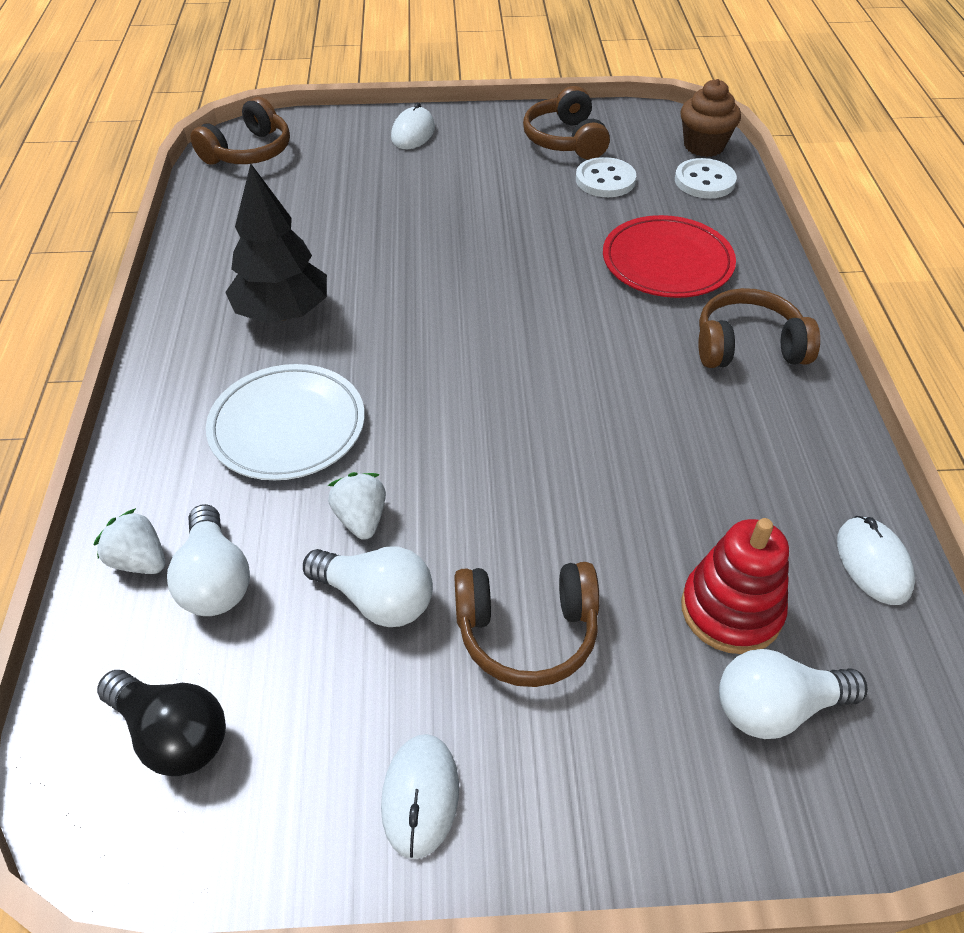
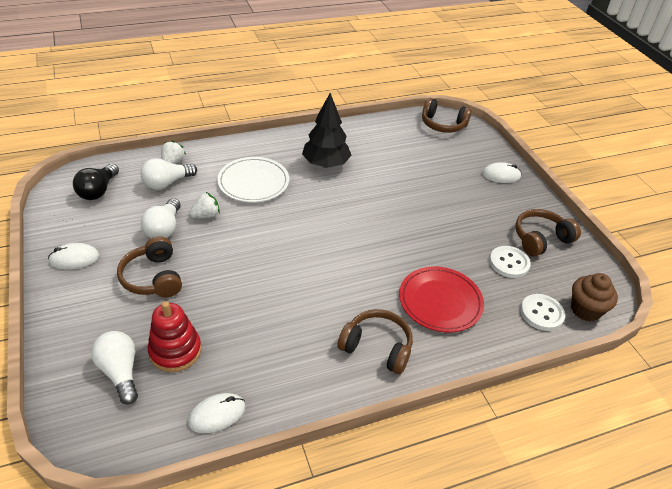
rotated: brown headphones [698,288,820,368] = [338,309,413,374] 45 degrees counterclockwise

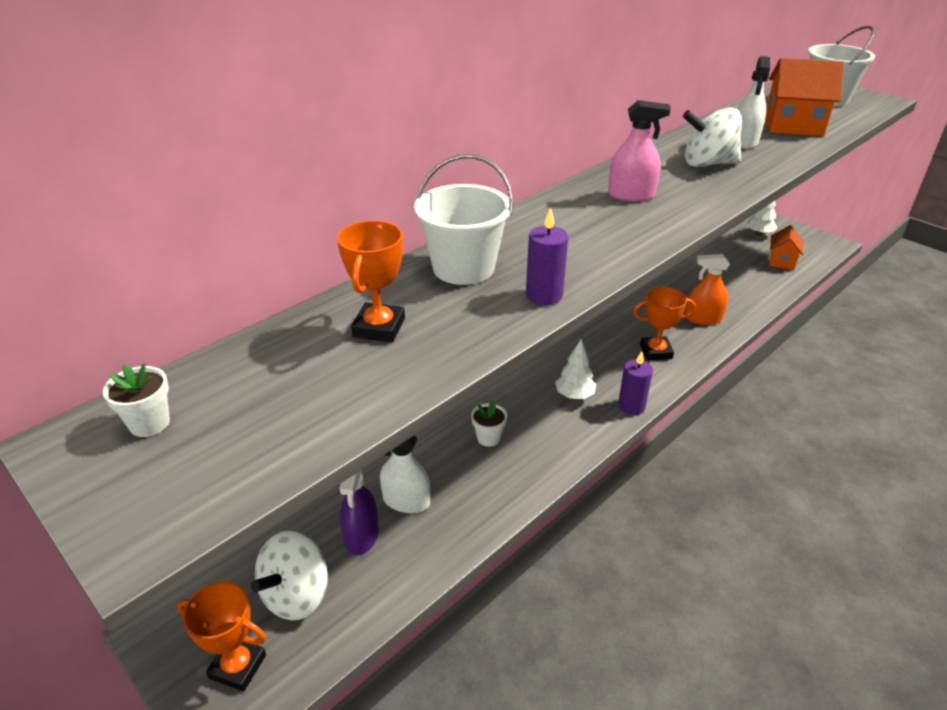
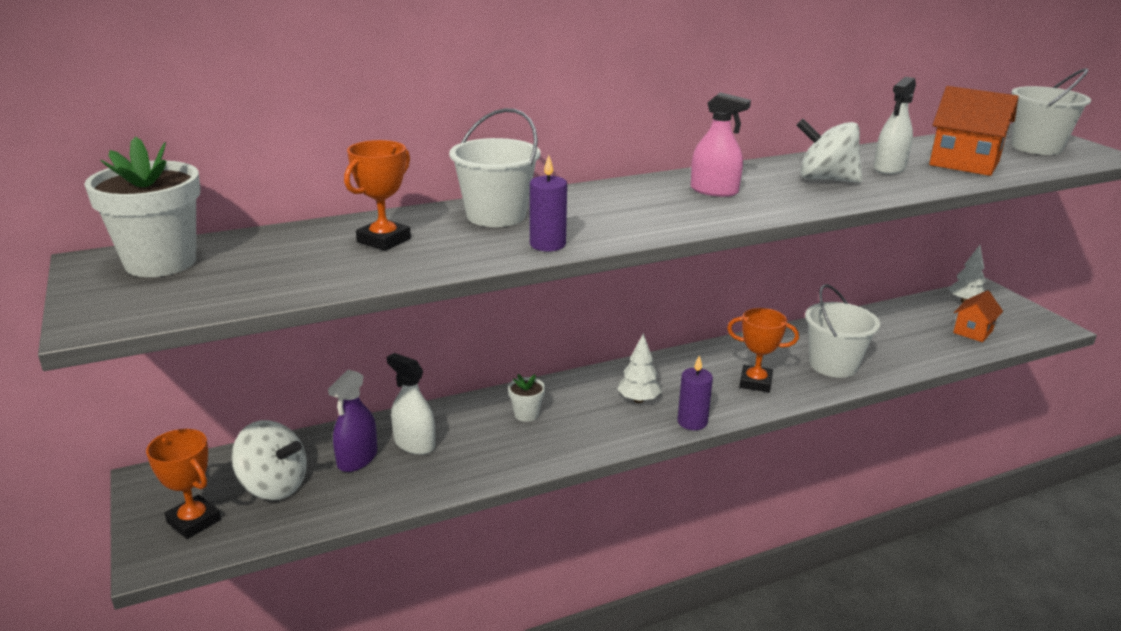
swapped: orange spray bottle [685,254,730,325] to white bucket [805,284,880,378]
rotated: white spinning top [251,531,328,620] = [231,420,307,500] 120 degrees counterclockwise
scaled: white flower pot [103,363,170,437] = [84,136,201,277] x2.12

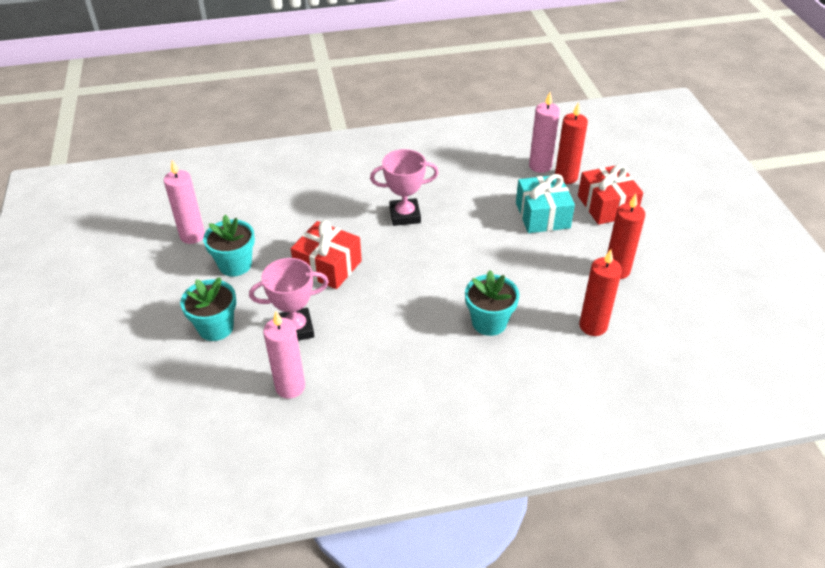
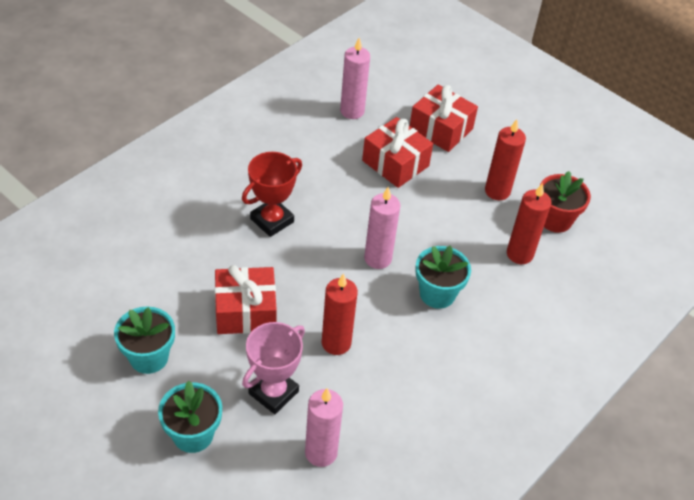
new: red flower pot [540,171,591,233]
shifted: pink candle [164,160,205,244] to [364,187,400,269]; red candle [555,102,588,184] to [322,273,358,355]
repainted: pink trophy [370,149,438,226] to red trophy [242,152,302,237]; turquoise gift [516,174,575,233] to red gift [362,117,433,188]

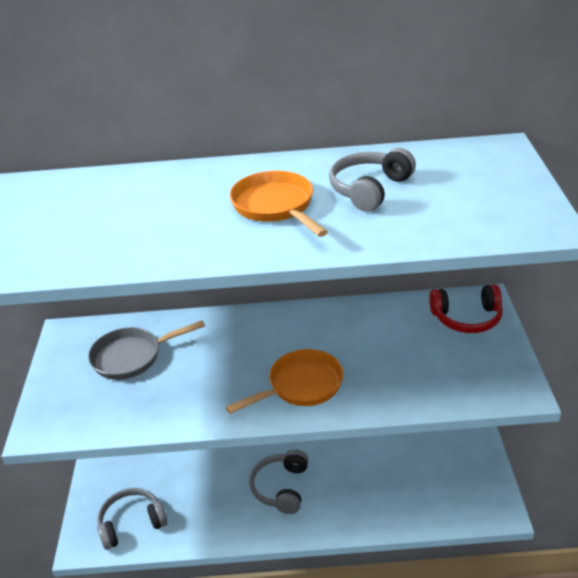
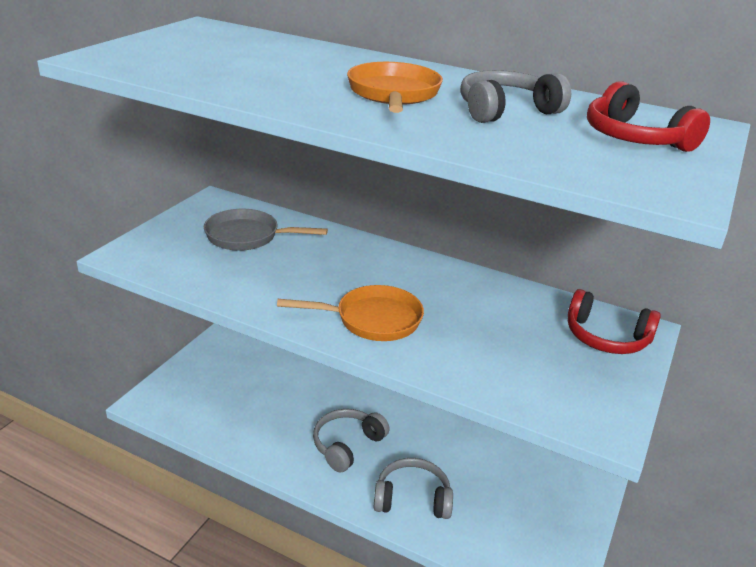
new: red headphones [587,81,710,152]
shifted: grey headphones [97,488,168,550] to [374,458,453,519]

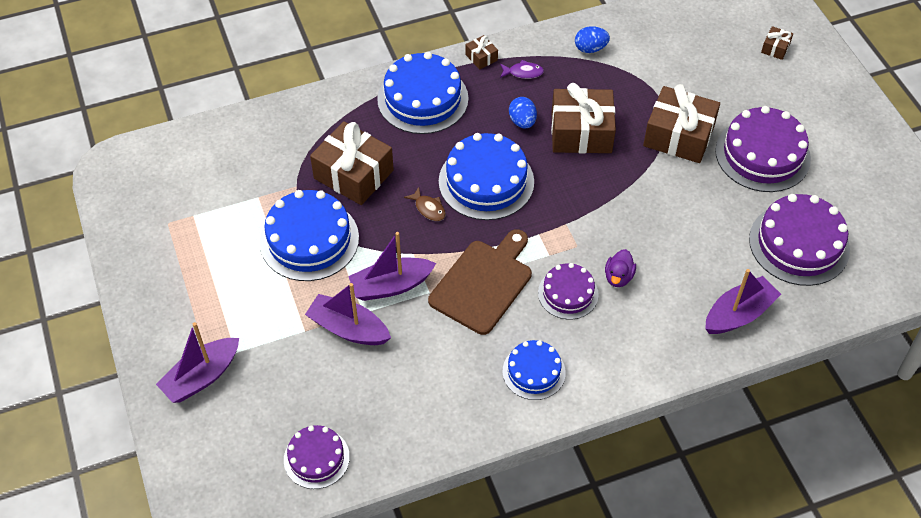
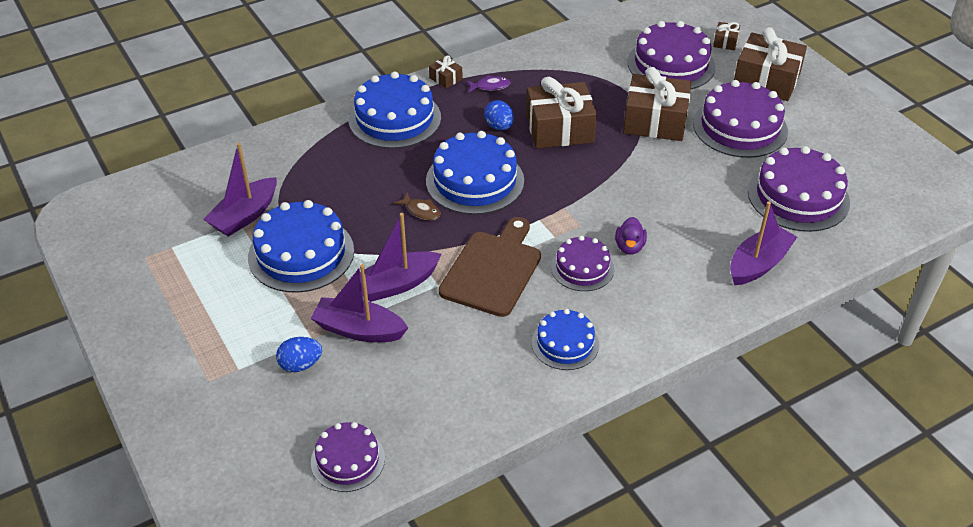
new: purple cake [627,21,715,89]
shifted: purple boat [156,322,239,403] to [204,143,277,237]; brown gift [310,121,394,205] to [734,27,807,101]; blue egg [575,26,610,53] to [276,337,322,372]

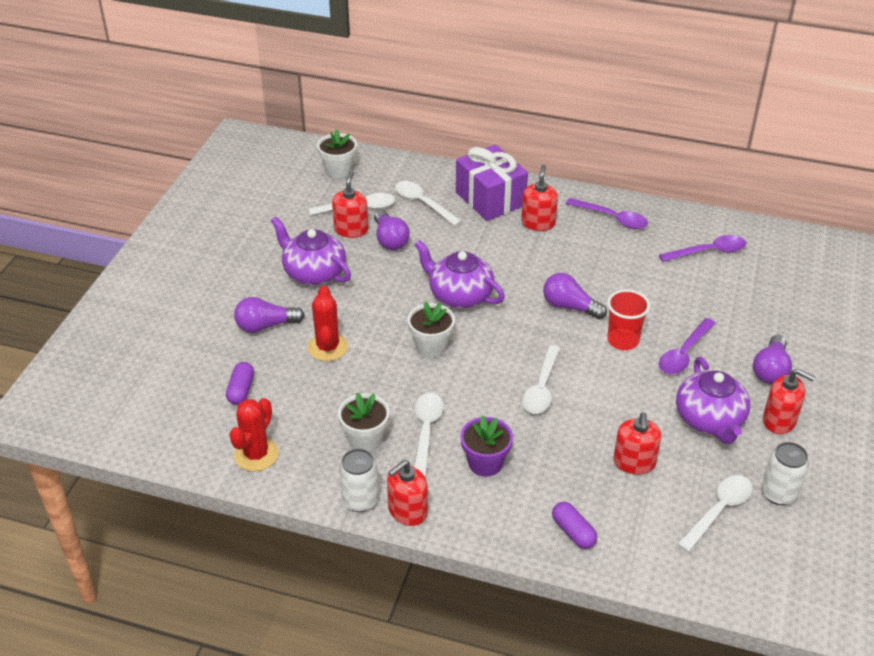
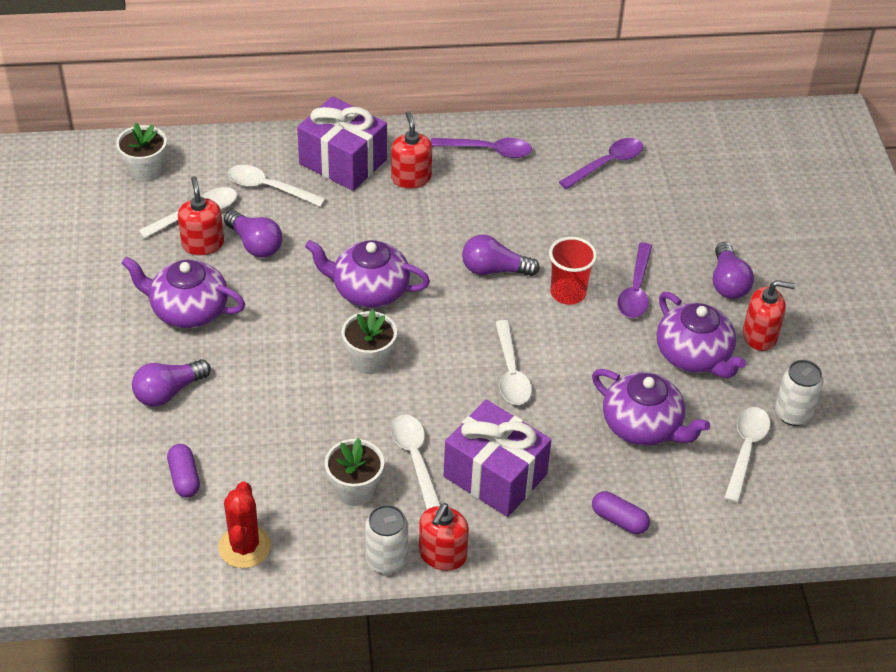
gone: red cactus [308,286,348,361]
swapped: purple flower pot [460,415,513,477] to purple gift [444,400,551,517]; red soap dispenser [613,412,662,475] to purple teapot [592,369,710,446]

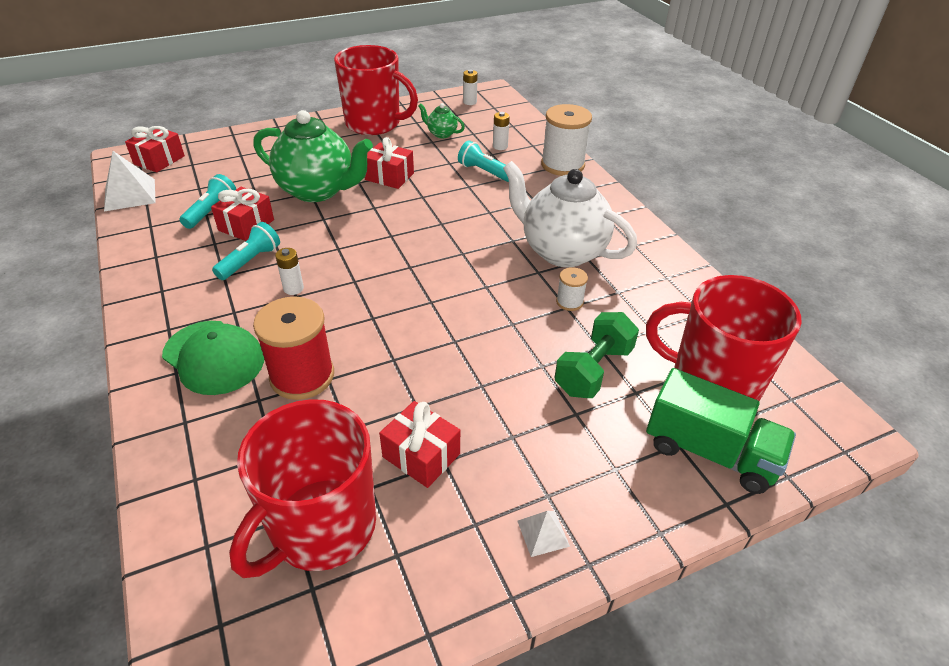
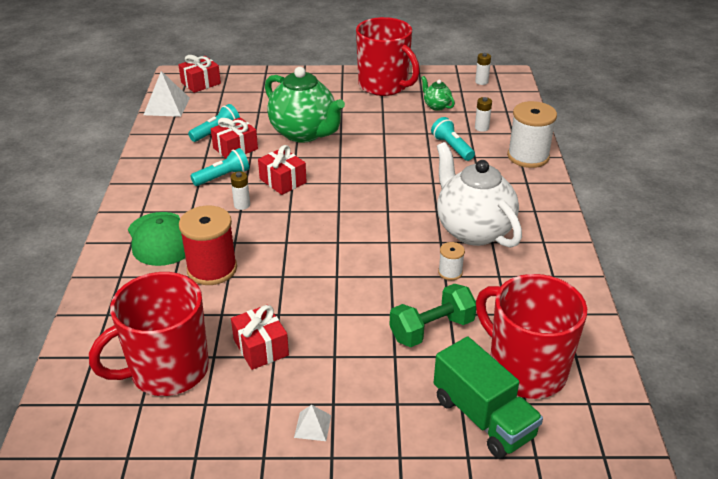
shifted: red gift [365,137,414,189] to [258,145,307,195]

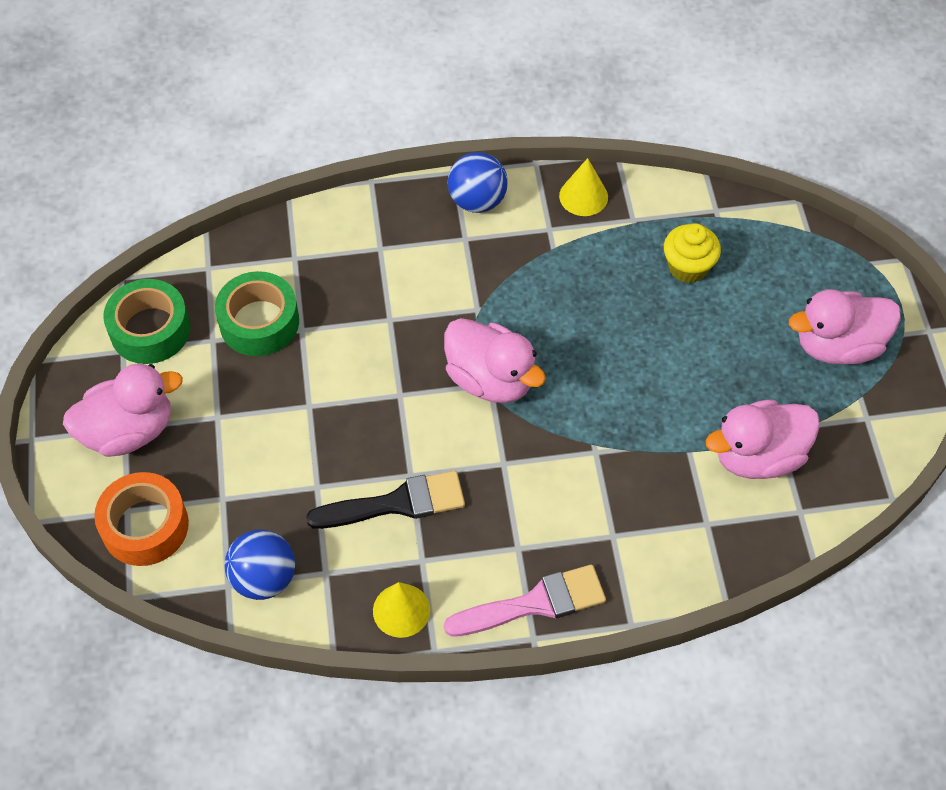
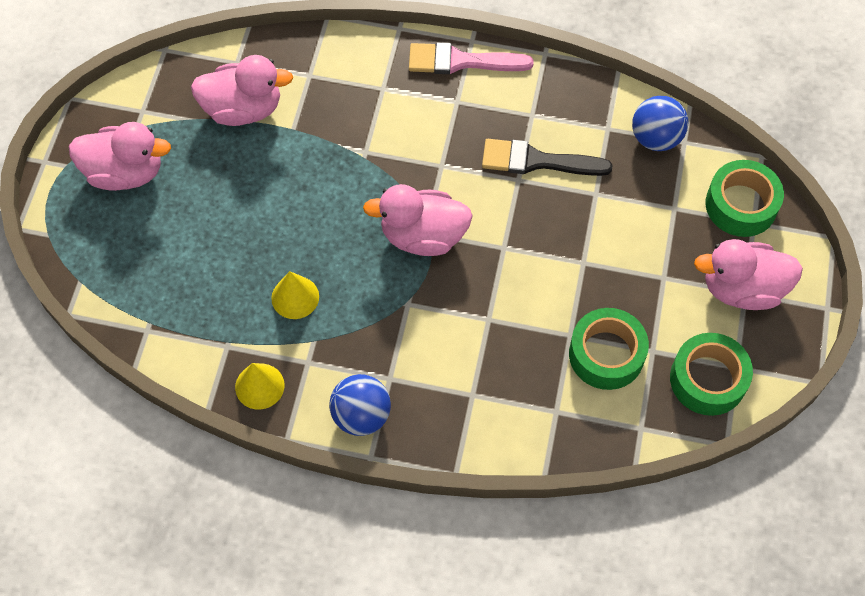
gone: yellow cupcake [664,223,721,283]
shifted: yellow cone [373,582,430,638] to [271,271,319,319]
repainted: orange tape [94,472,189,566] to green tape [706,160,784,237]
rotated: pink duck [444,318,546,403] = [363,184,473,256] 60 degrees counterclockwise

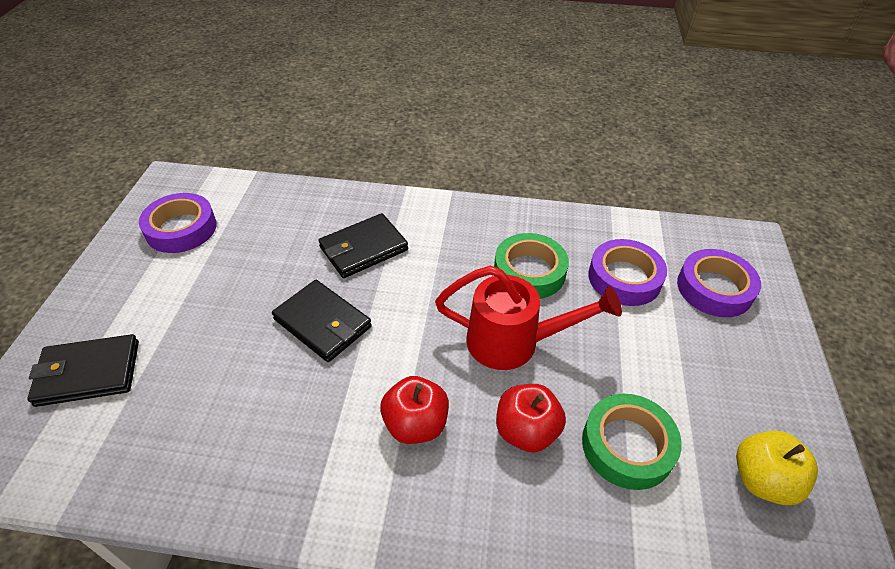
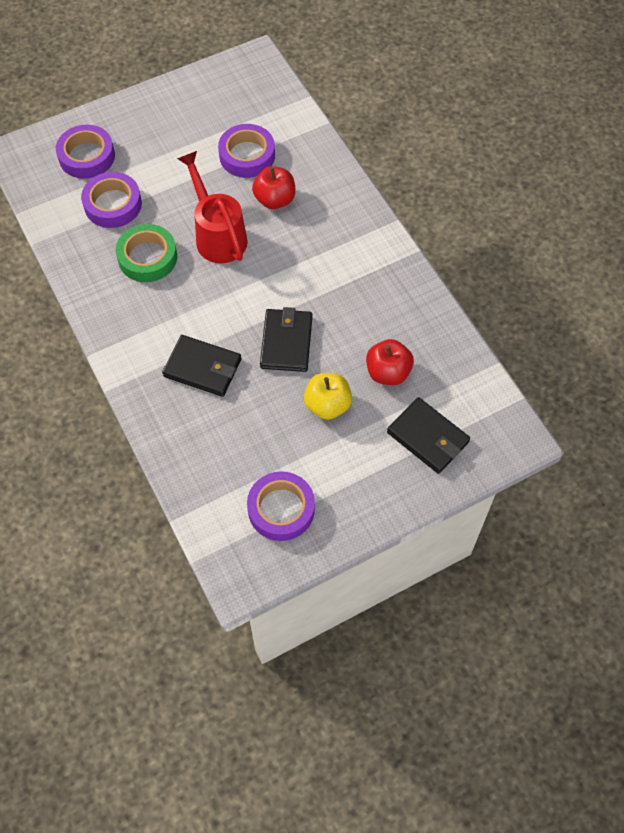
shifted: red apple [380,376,449,444] to [366,339,414,385]; yellow apple [736,431,818,505] to [304,373,352,420]
repainted: green tape [582,394,682,490] to purple tape [218,124,275,178]

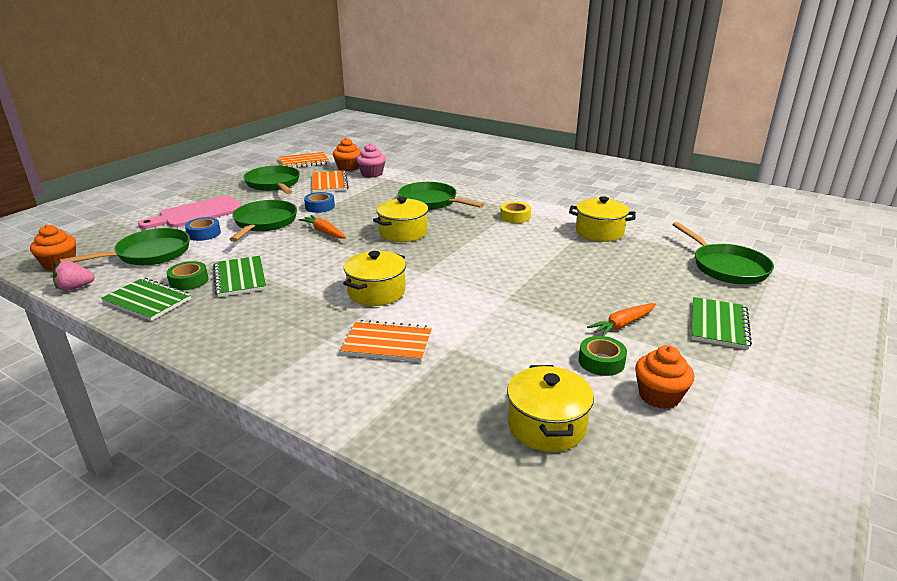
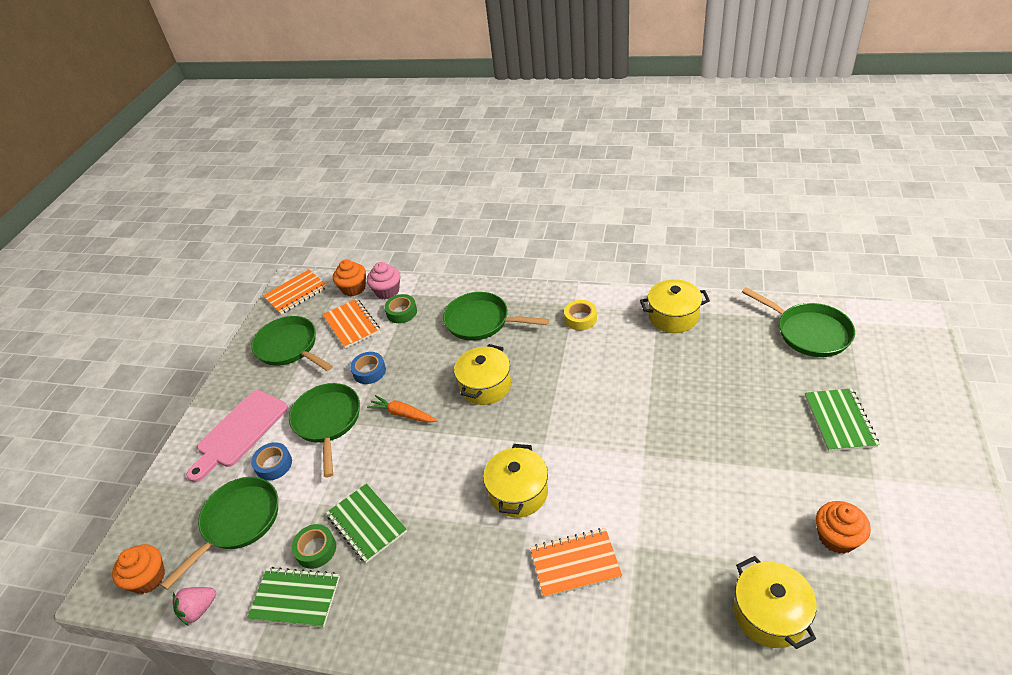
gone: orange carrot [587,303,656,336]
shifted: green tape [579,336,627,376] to [384,294,417,323]

